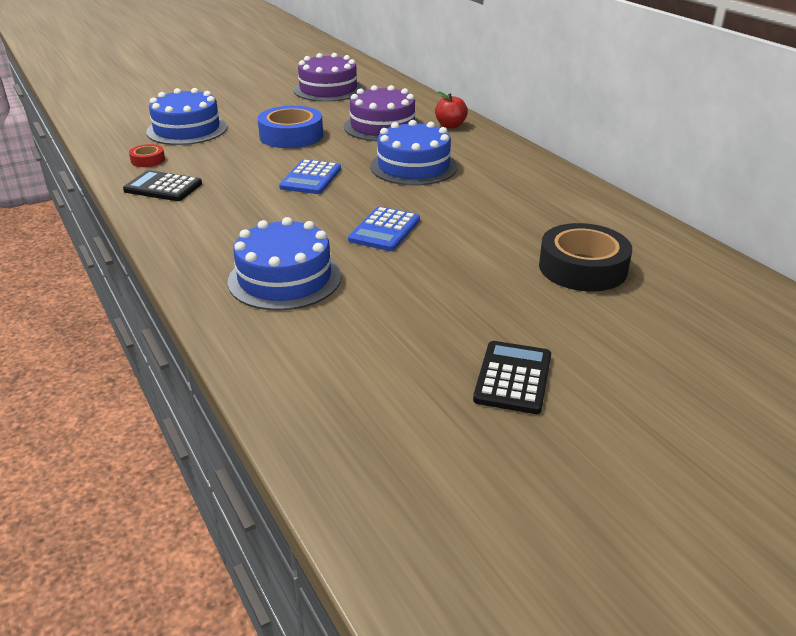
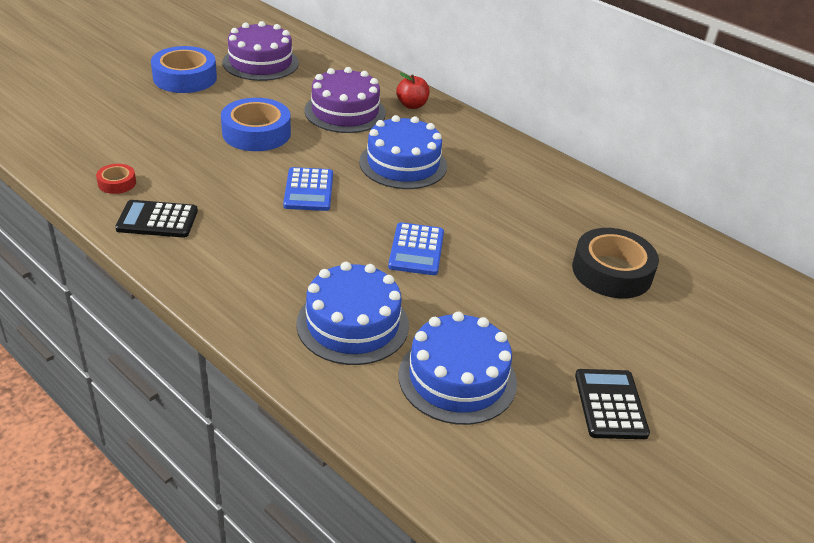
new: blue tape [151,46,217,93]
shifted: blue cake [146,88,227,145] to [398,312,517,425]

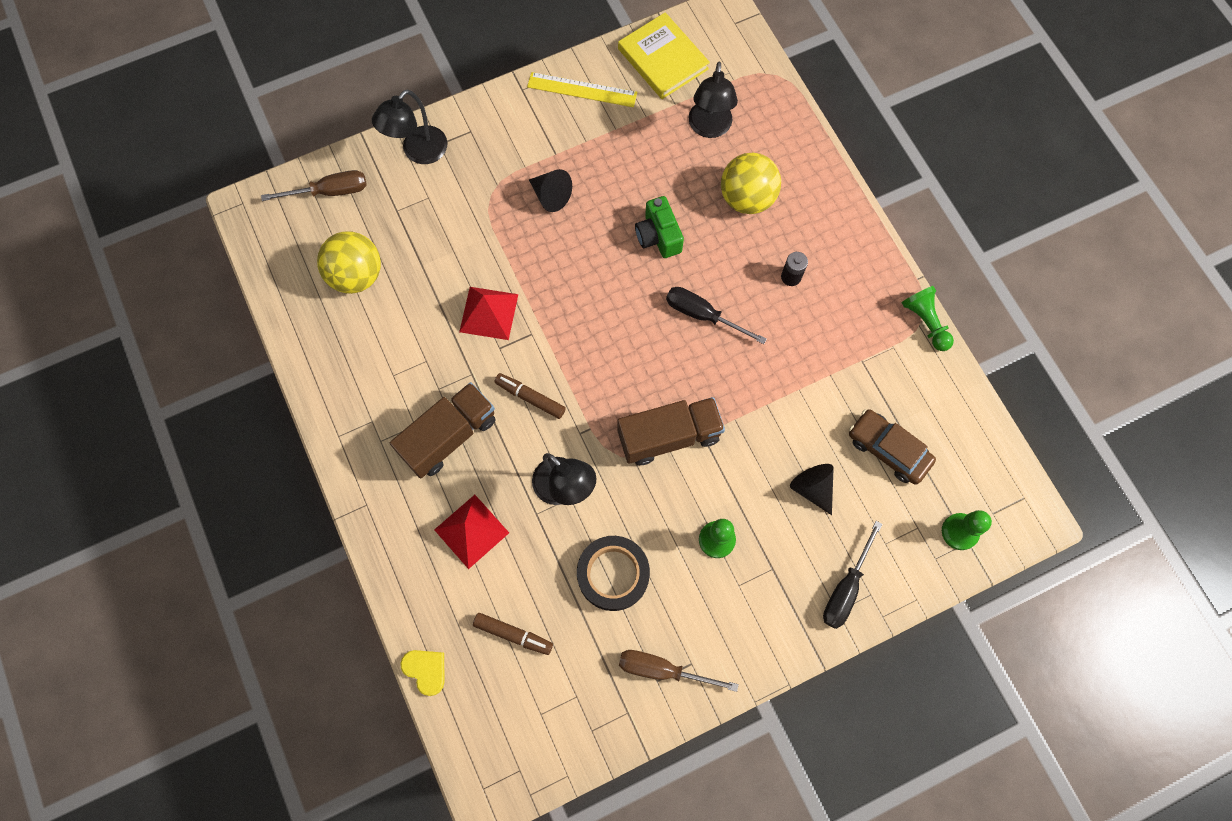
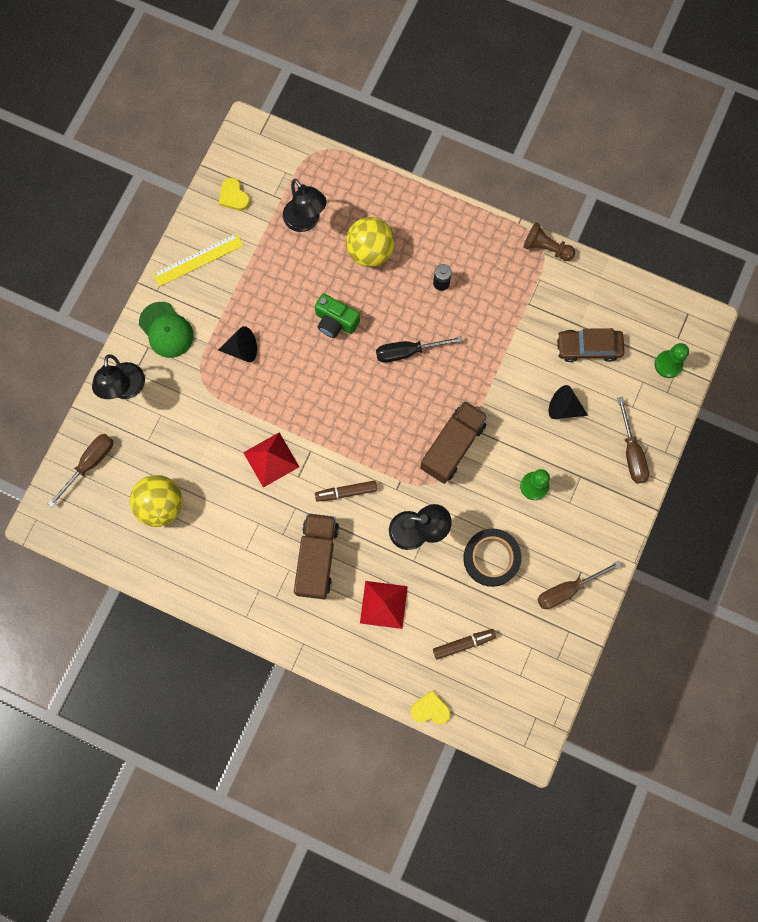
new: green cap [139,302,194,358]
swapped: yellow book [618,12,710,99] to yellow heart [219,178,250,210]
repainted: black screwdriver [823,521,882,629] to brown screwdriver [617,397,649,484]; green pawn [902,286,954,351] to brown pawn [523,222,575,261]

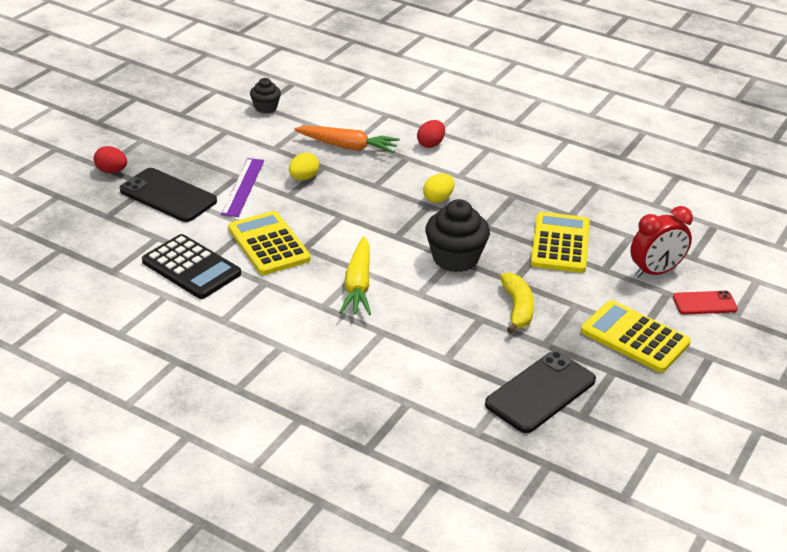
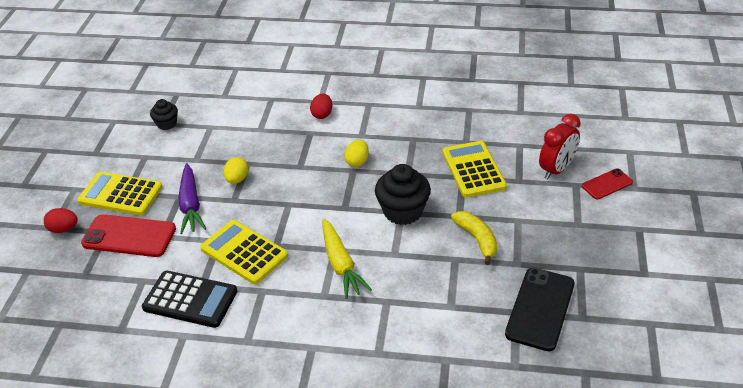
gone: orange carrot [294,126,400,153]
shifted: yellow calculator [581,300,691,373] to [77,171,163,215]
swapped: purple ruler [221,158,264,217] to purple carrot [178,163,206,234]
repainted: black phone [120,168,217,222] to red phone [81,214,176,257]

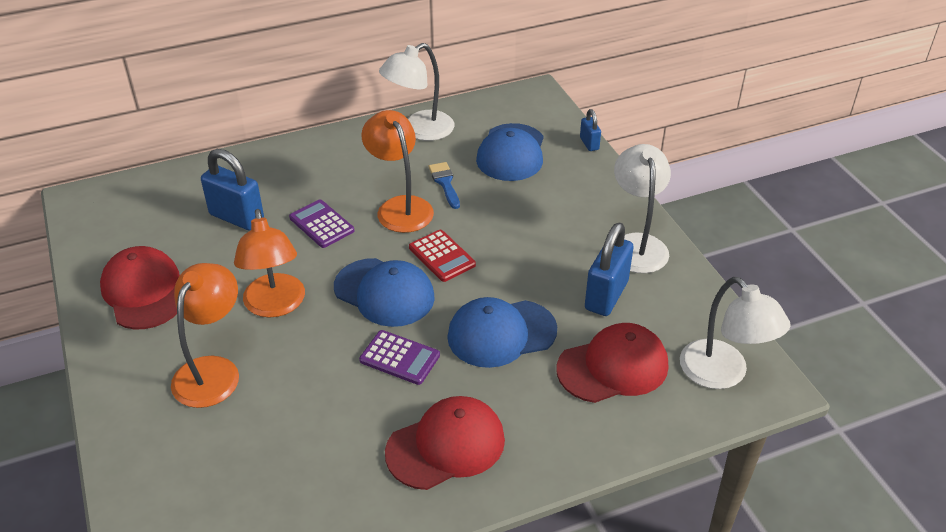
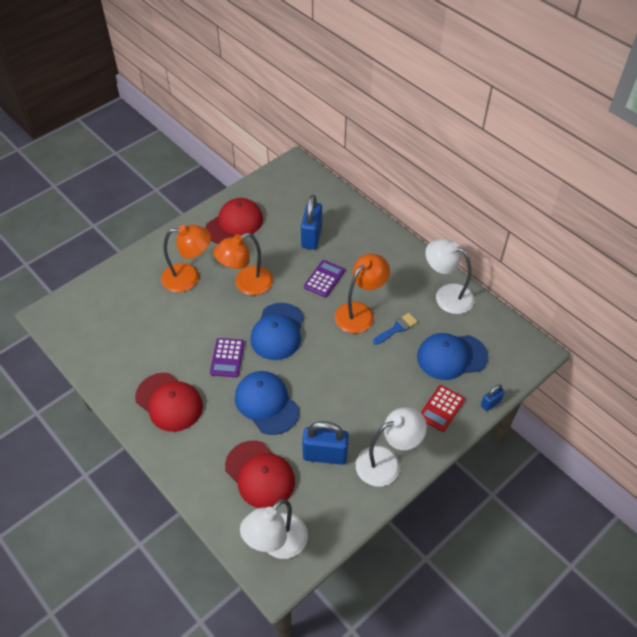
shifted: red calculator [409,230,476,282] to [421,385,465,432]

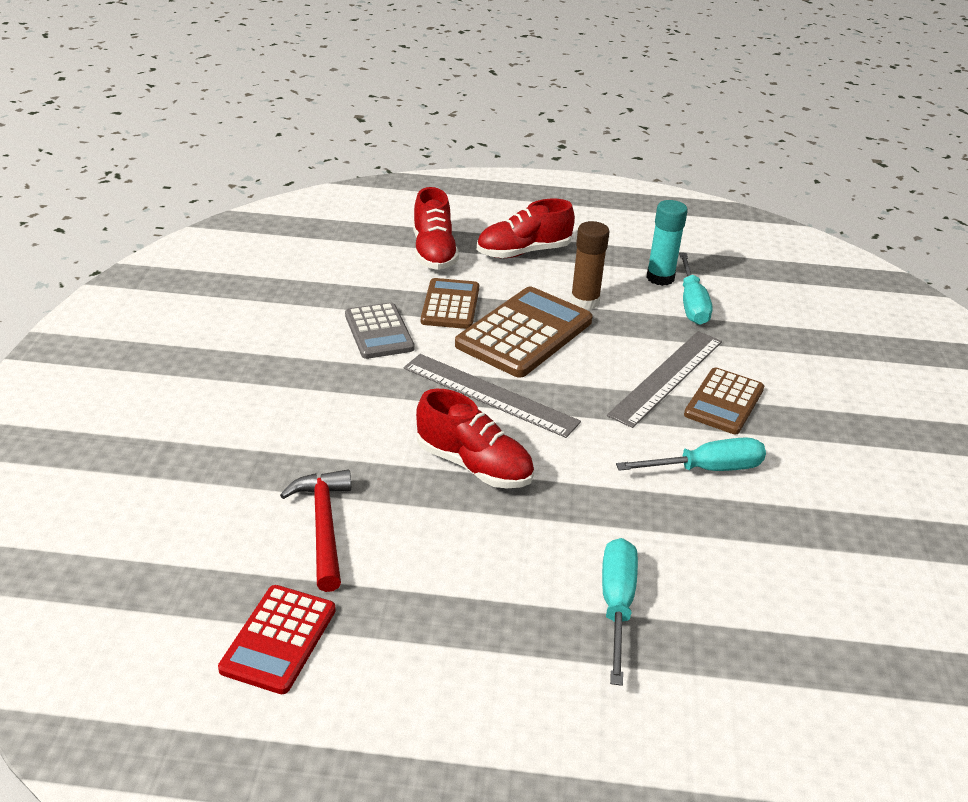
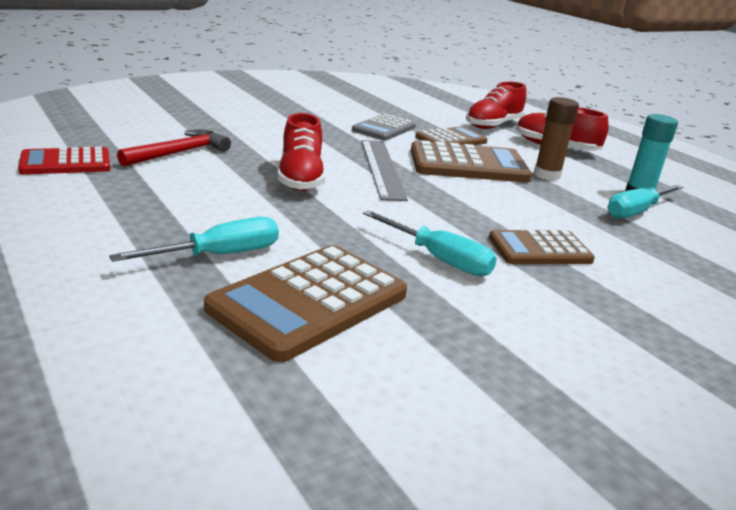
gone: grey ruler [607,331,722,428]
new: brown calculator [204,245,407,362]

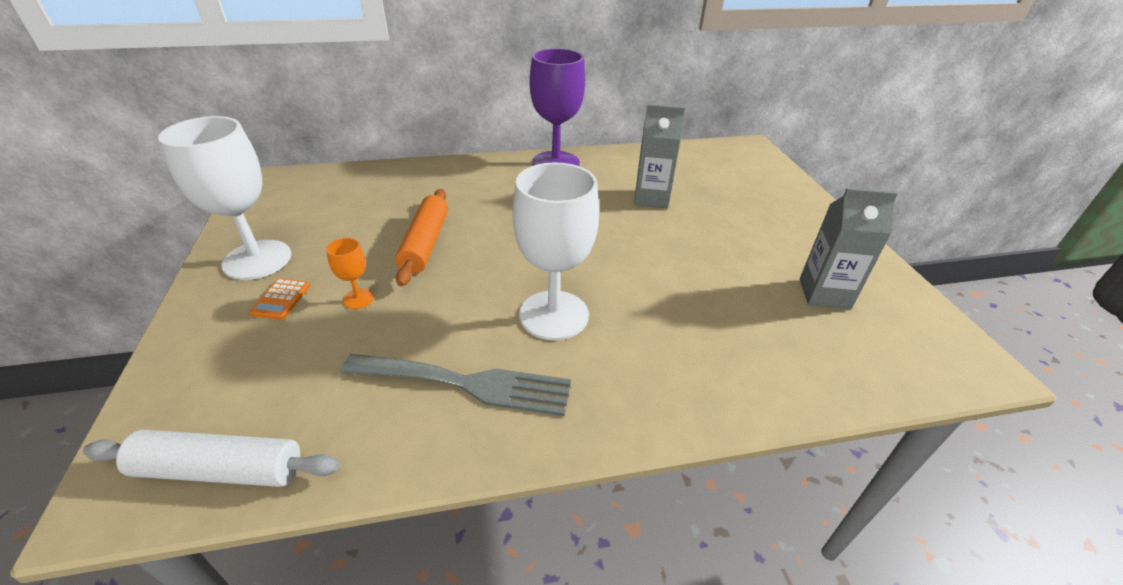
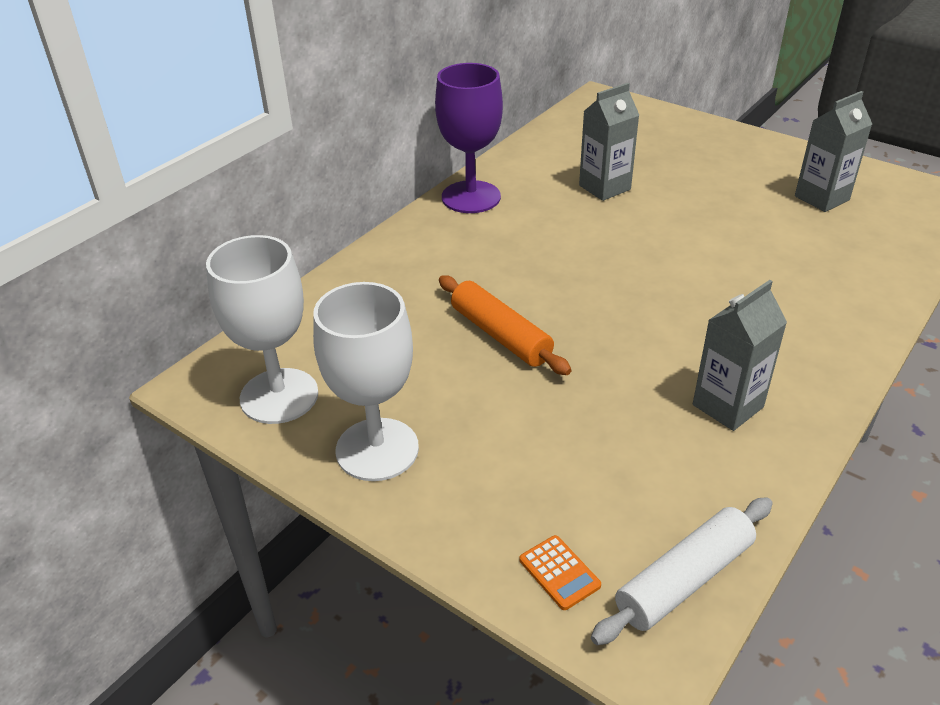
gone: orange goblet [326,238,374,309]
shifted: orange calculator [249,278,310,320] to [520,535,601,610]; white goblet [512,162,599,340] to [206,235,318,424]
swapped: grey fork [340,354,571,416] to grey carton [693,280,787,431]

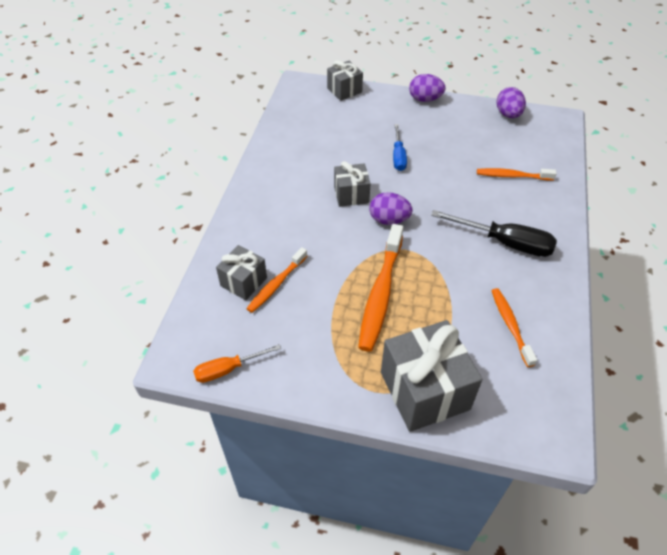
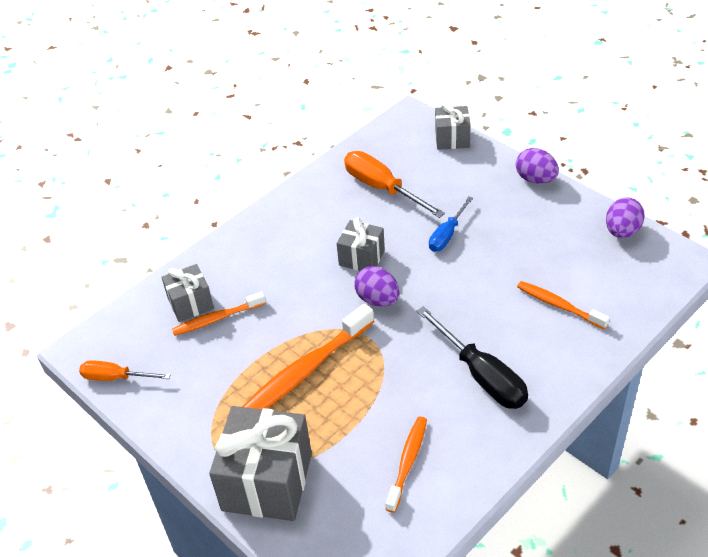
new: orange screwdriver [344,151,445,218]

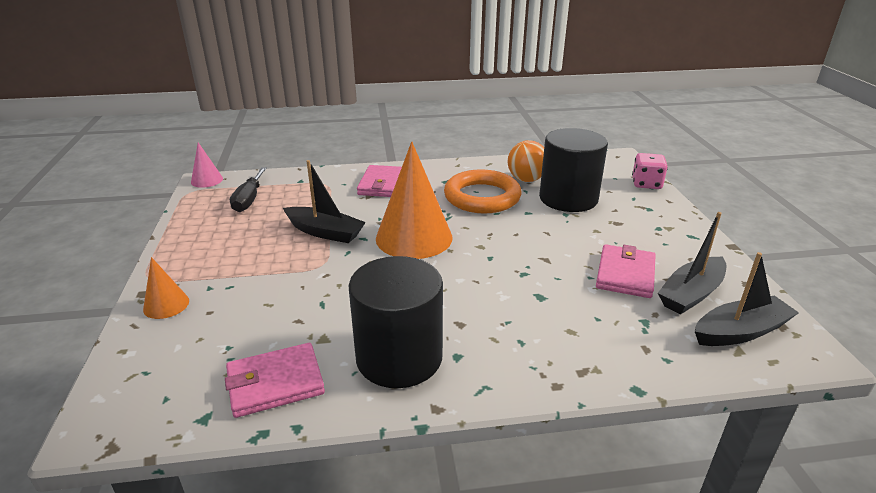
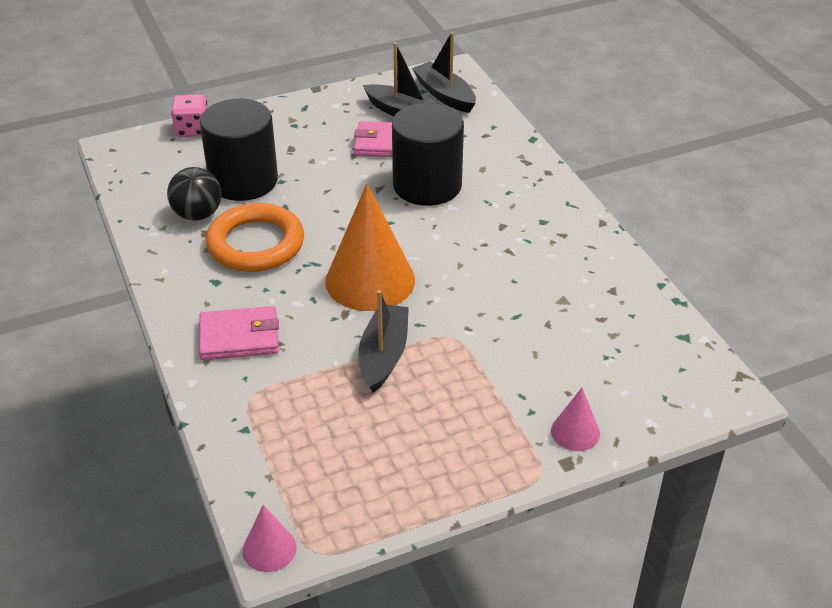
gone: pink wallet [225,343,325,418]; black screwdriver [230,167,267,212]
shifted: black cylinder [348,256,443,388] to [392,103,464,206]
repainted: orange cone [143,257,189,319] to pink cone [551,388,600,451]; orange ball [508,140,544,182] to black ball [167,167,222,221]

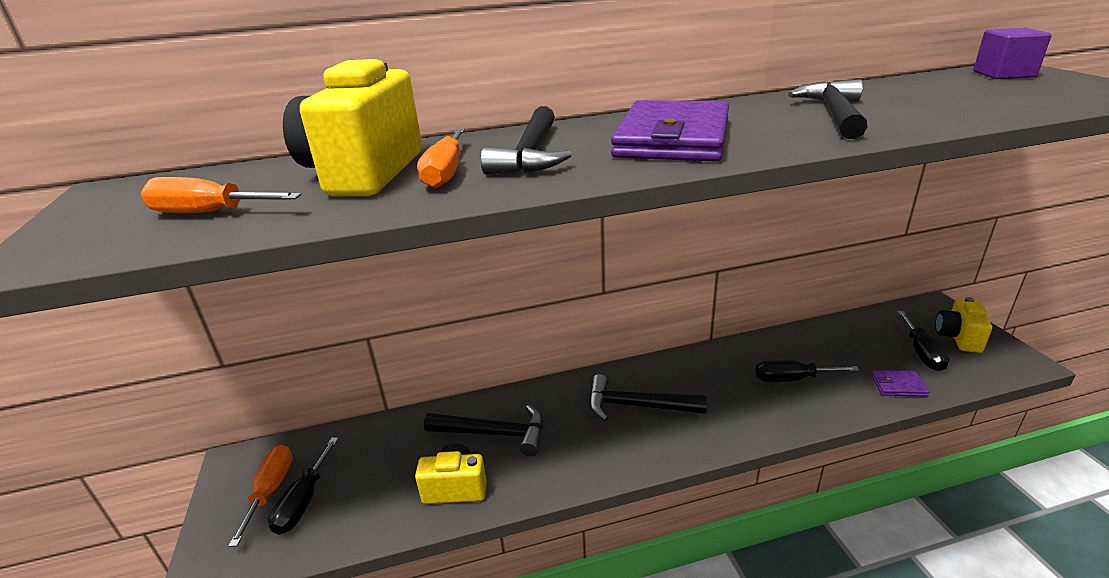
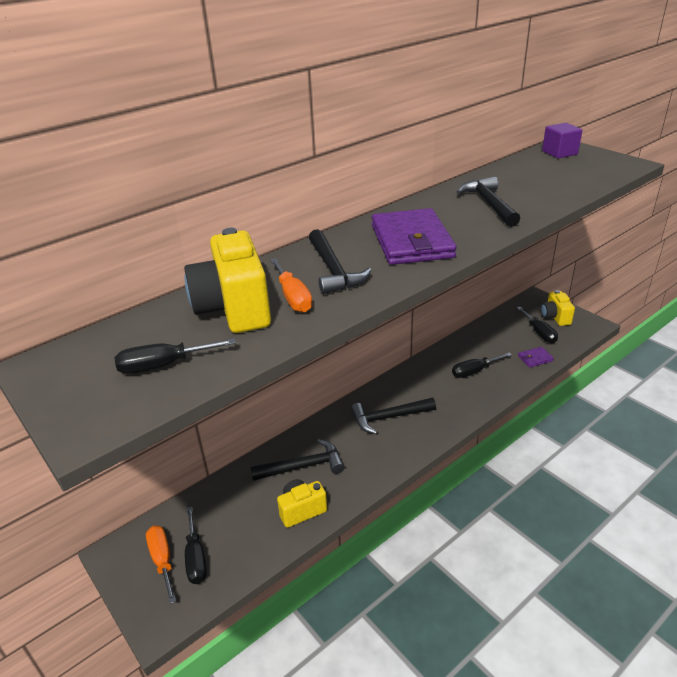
repainted: orange screwdriver [140,177,302,213] to black screwdriver [114,338,236,374]

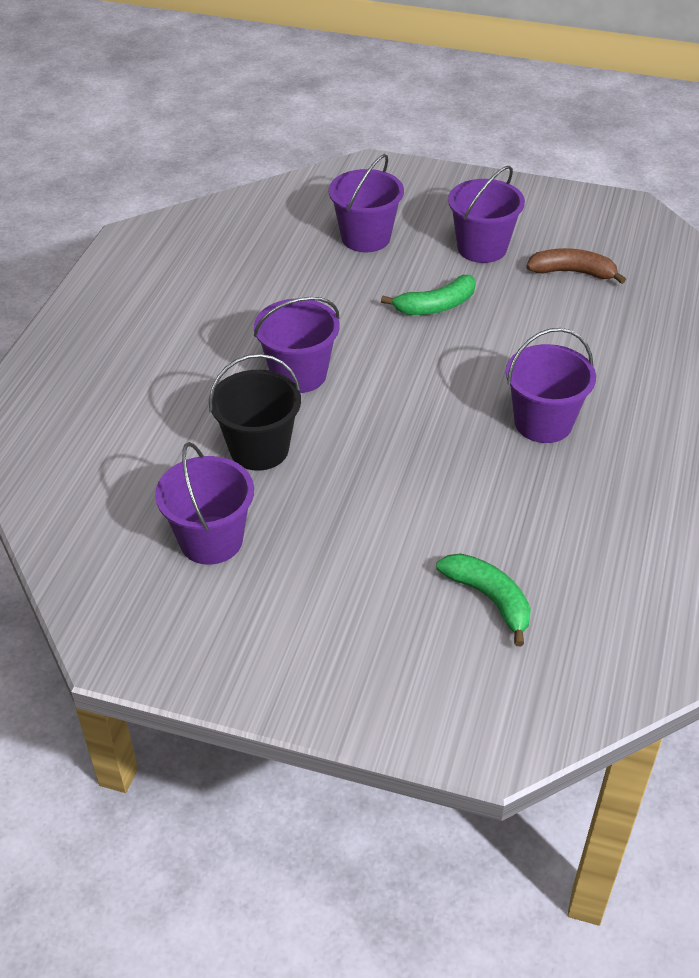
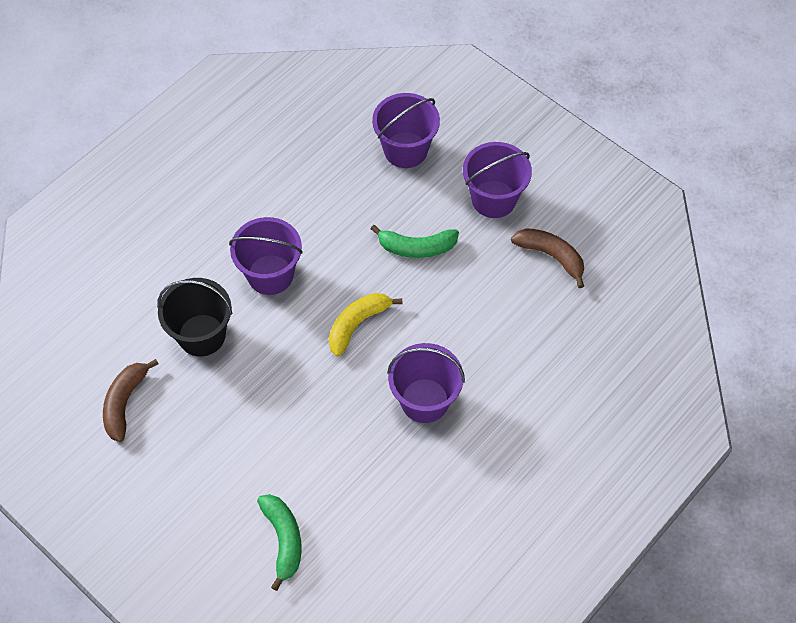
new: yellow banana [329,293,402,357]
swapped: purple bucket [155,442,254,565] to brown banana [103,359,158,442]

